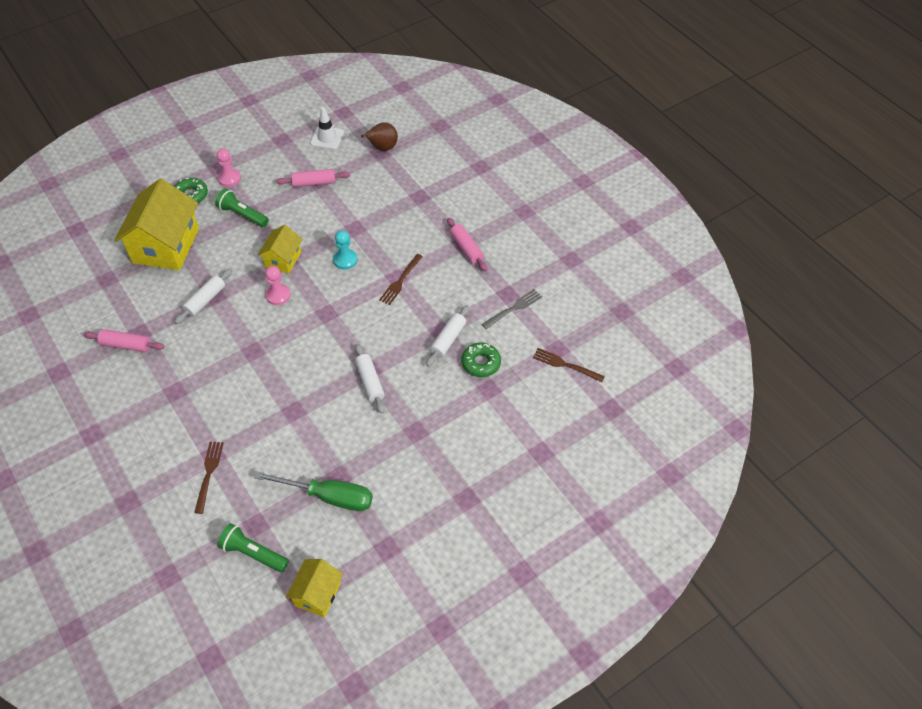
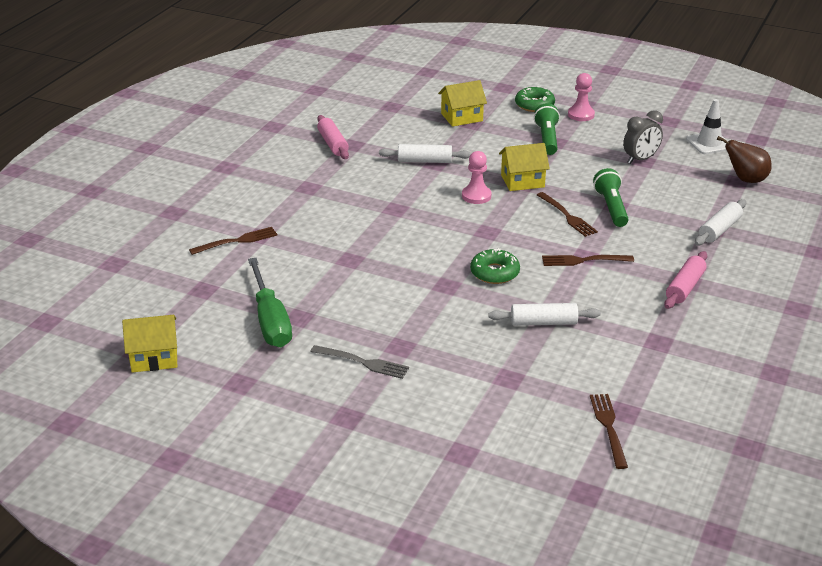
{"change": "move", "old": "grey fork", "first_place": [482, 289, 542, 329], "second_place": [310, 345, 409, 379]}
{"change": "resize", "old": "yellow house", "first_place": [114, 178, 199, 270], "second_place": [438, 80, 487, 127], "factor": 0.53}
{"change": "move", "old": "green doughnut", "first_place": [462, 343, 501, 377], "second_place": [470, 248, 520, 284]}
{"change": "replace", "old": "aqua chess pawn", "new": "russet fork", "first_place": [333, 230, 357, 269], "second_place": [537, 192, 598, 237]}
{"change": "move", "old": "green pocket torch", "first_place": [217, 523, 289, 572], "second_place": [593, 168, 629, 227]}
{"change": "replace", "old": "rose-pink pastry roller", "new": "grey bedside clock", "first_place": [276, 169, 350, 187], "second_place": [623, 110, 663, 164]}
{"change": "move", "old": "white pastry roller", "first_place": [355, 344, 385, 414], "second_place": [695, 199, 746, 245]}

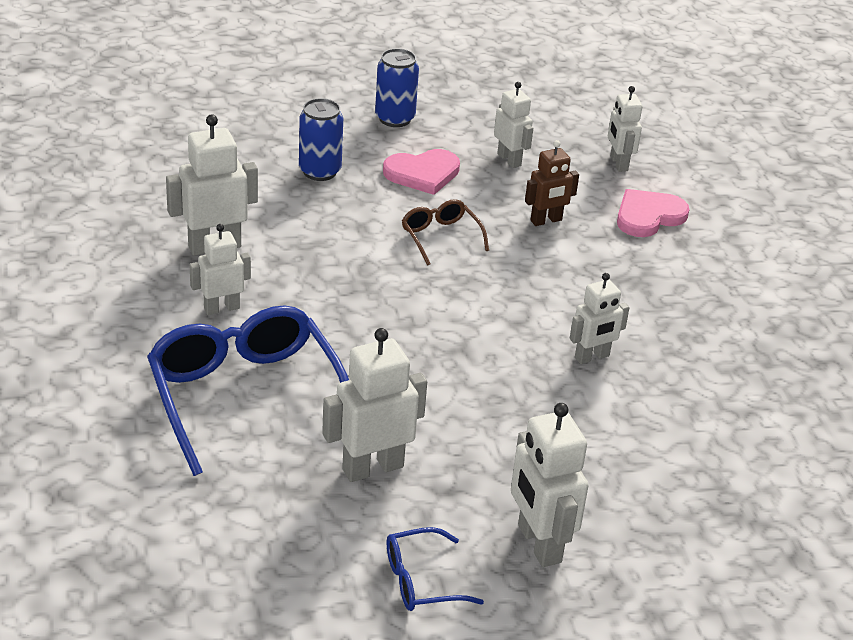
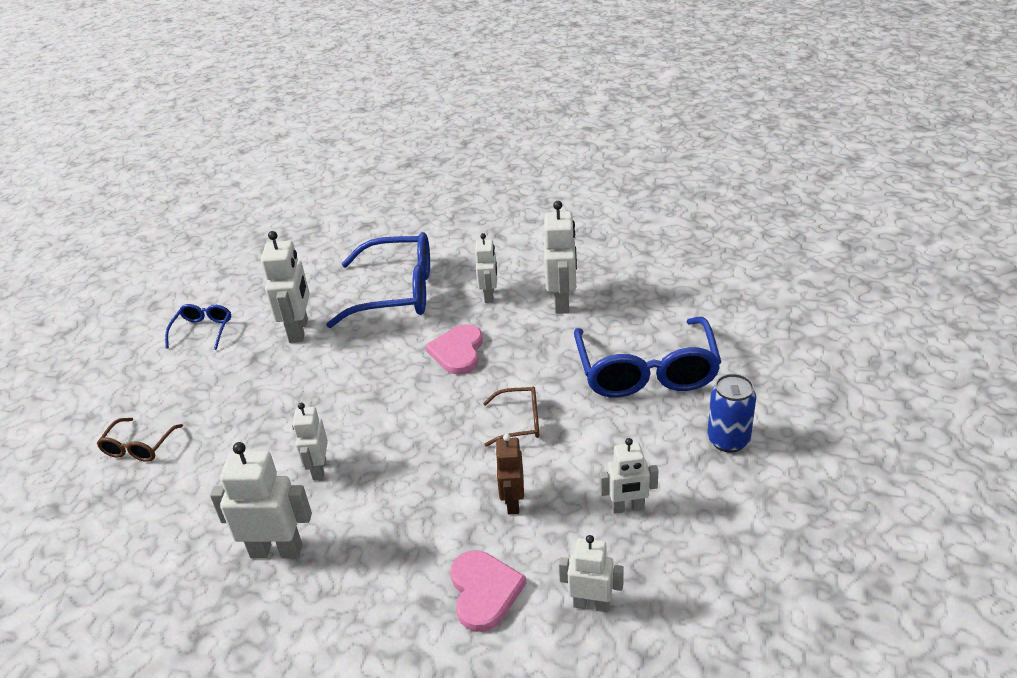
{"change": "insert", "new": "russet spectacles", "second_place": [97, 418, 183, 462]}
{"change": "move", "old": "white robot", "first_place": [511, 403, 588, 567], "second_place": [210, 442, 312, 558]}
{"change": "move", "old": "rose-pink heart", "first_place": [383, 149, 460, 195], "second_place": [425, 324, 483, 375]}
{"change": "replace", "old": "cobalt tin", "new": "cobalt spectacles", "first_place": [299, 98, 343, 181], "second_place": [574, 317, 721, 398]}

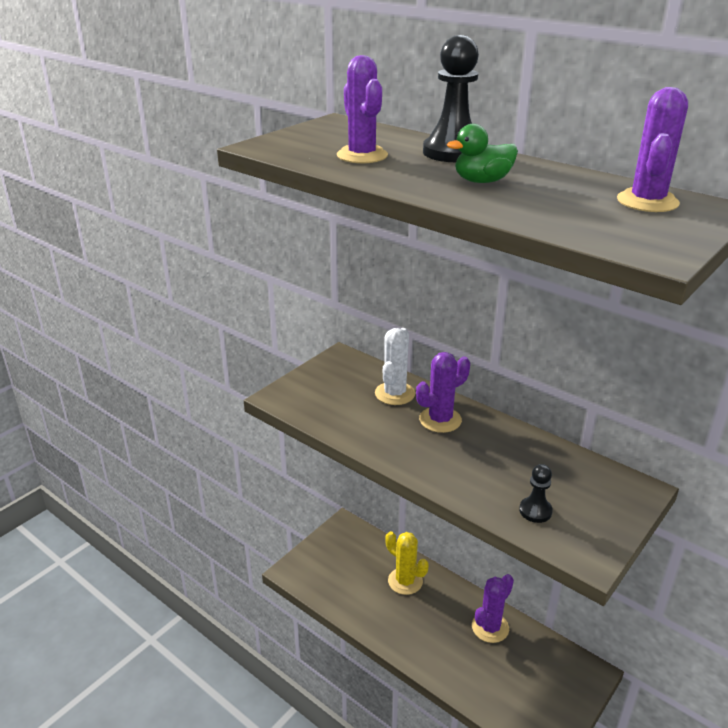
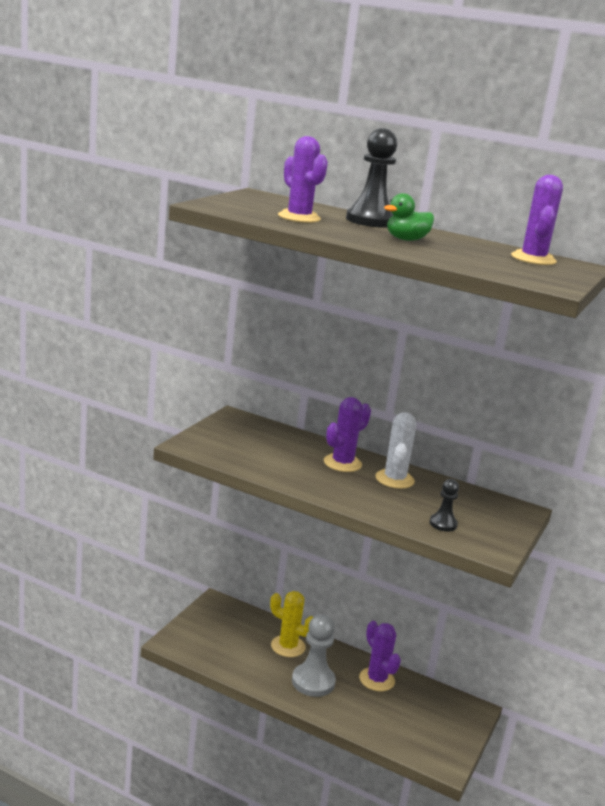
{"change": "insert", "new": "grey chess pawn", "second_place": [292, 614, 336, 697]}
{"change": "rotate", "old": "purple saguaro cactus", "first_place": [472, 574, 514, 643], "second_place": [359, 621, 401, 691], "degrees": -60}
{"change": "move", "old": "white saguaro cactus", "first_place": [375, 328, 415, 405], "second_place": [375, 412, 417, 489]}

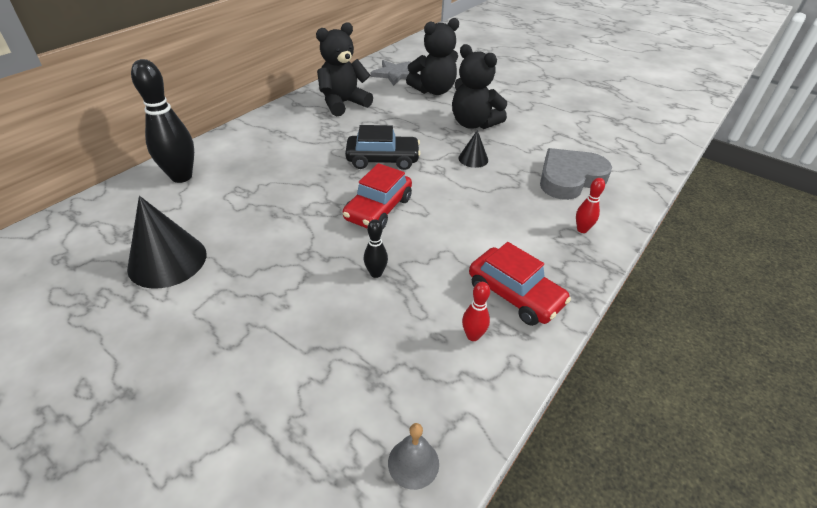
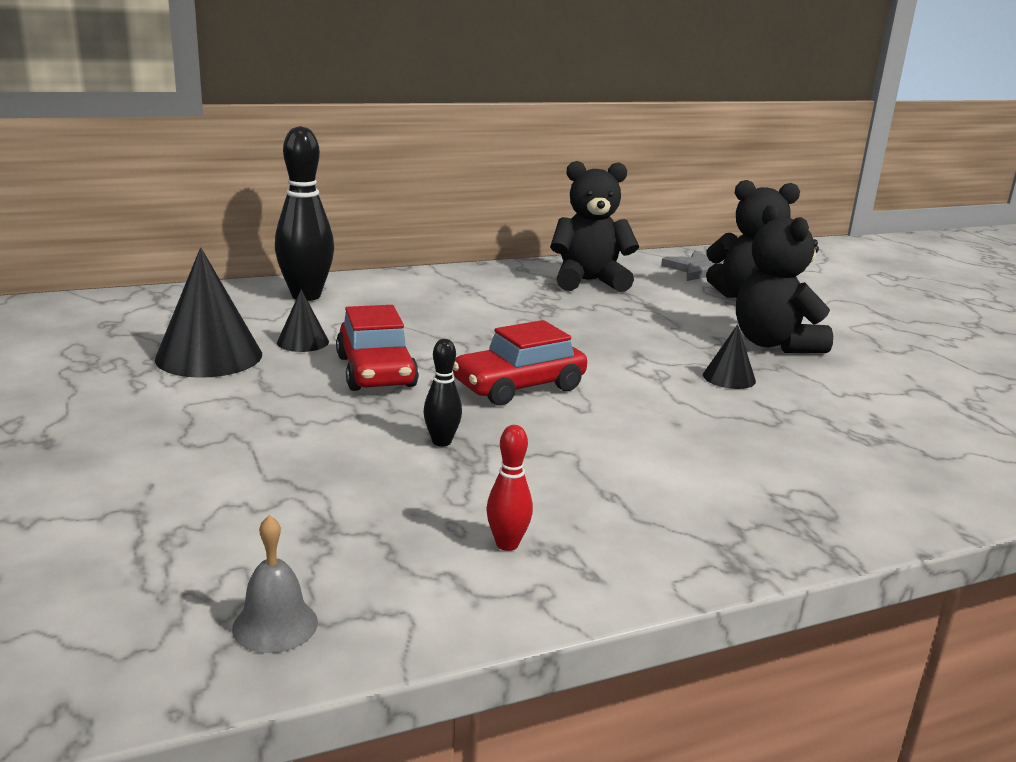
{"change": "insert", "new": "ebony solid cone", "second_place": [277, 289, 329, 352]}
{"change": "move", "old": "crimson automobile", "first_place": [469, 242, 571, 326], "second_place": [336, 305, 419, 391]}
{"change": "delete", "old": "ebony automobile", "first_place": [345, 125, 421, 170]}
{"change": "delete", "old": "grey heart", "first_place": [540, 148, 612, 200]}
{"change": "delete", "old": "crimson tenpin", "first_place": [576, 178, 605, 233]}

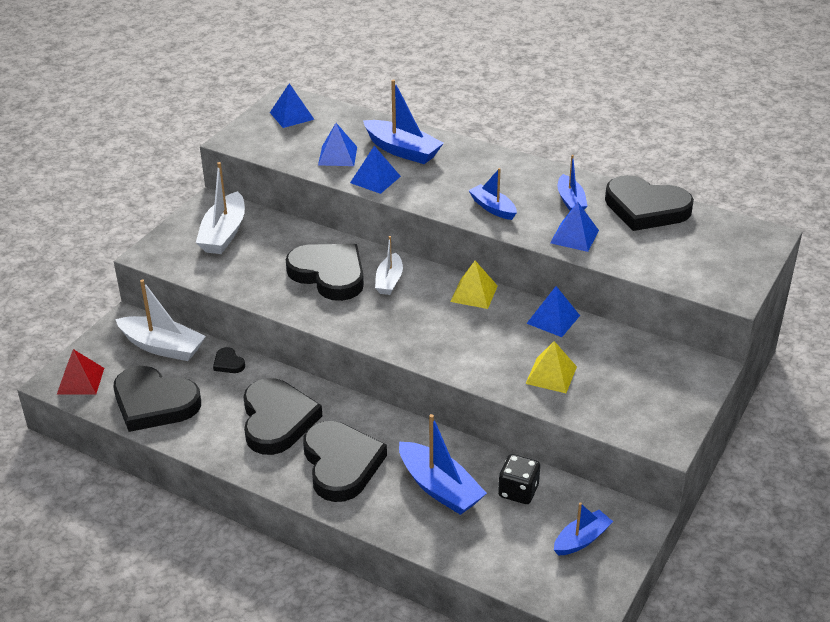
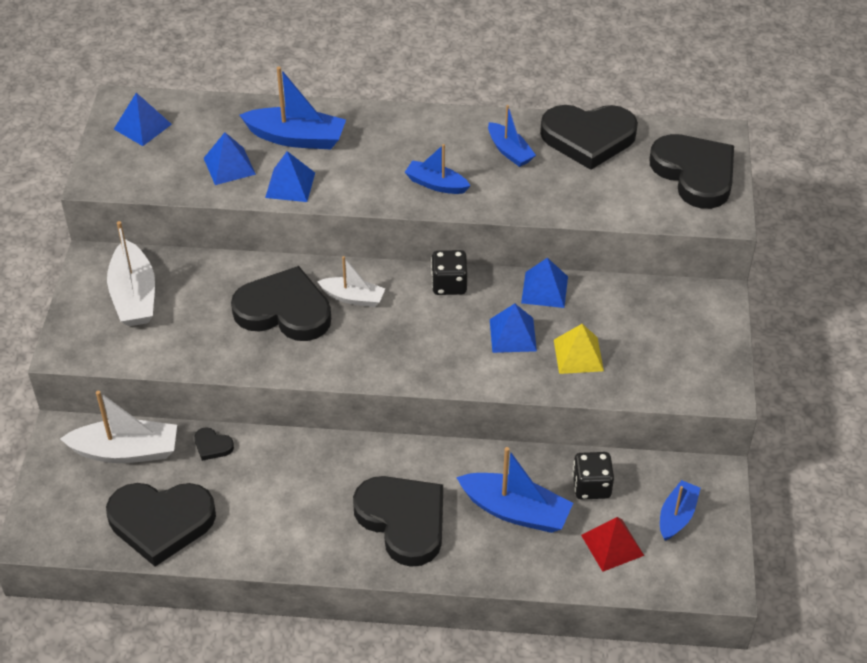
{"change": "rotate", "old": "white sailboat", "first_place": [375, 236, 403, 295], "second_place": [317, 256, 385, 307], "degrees": -60}
{"change": "replace", "old": "yellow solid pyramid", "new": "ebony dice", "first_place": [450, 261, 498, 309], "second_place": [431, 250, 467, 295]}
{"change": "move", "old": "cobalt solid pyramid", "first_place": [550, 202, 599, 252], "second_place": [490, 304, 537, 353]}
{"change": "move", "old": "crimson solid pyramid", "first_place": [57, 349, 104, 395], "second_place": [581, 517, 644, 572]}
{"change": "move", "old": "ebony heart", "first_place": [243, 378, 322, 455], "second_place": [650, 134, 734, 209]}

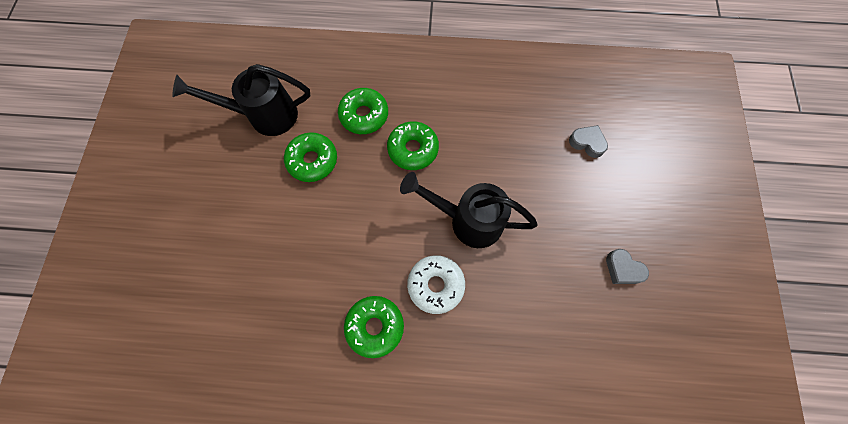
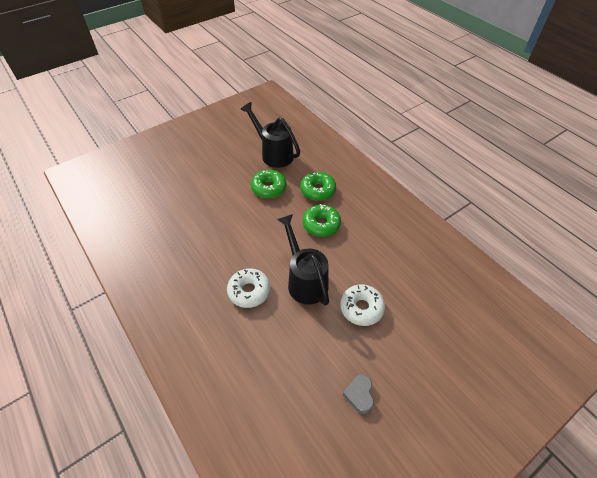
{"change": "insert", "new": "white doughnut", "second_place": [340, 284, 385, 326]}
{"change": "delete", "old": "green doughnut", "first_place": [344, 296, 404, 358]}
{"change": "delete", "old": "grey heart", "first_place": [569, 125, 608, 158]}

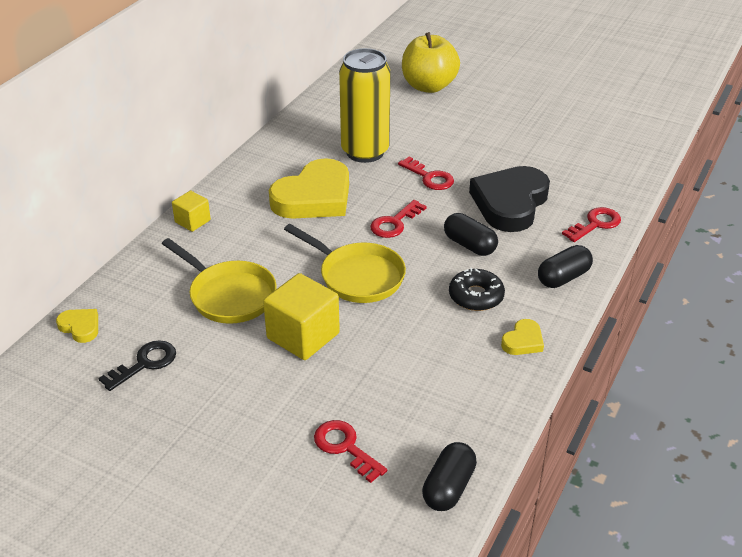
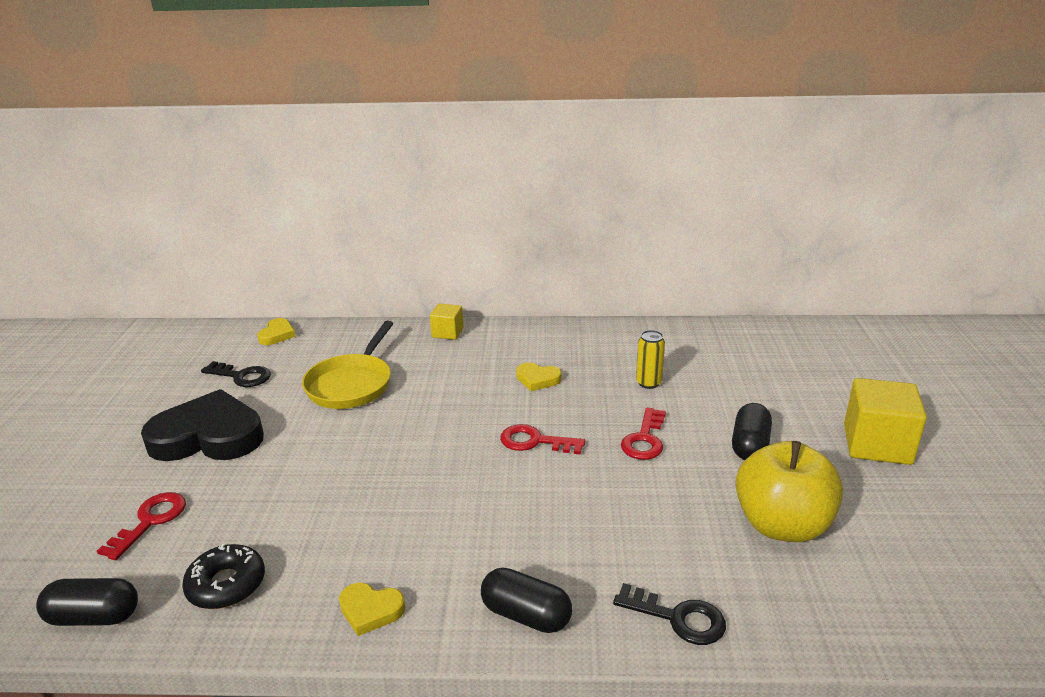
{"change": "move", "old": "ebony heart", "first_place": [469, 166, 550, 232], "second_place": [141, 389, 264, 461]}
{"change": "move", "old": "ebony doughnut", "first_place": [449, 268, 505, 311], "second_place": [182, 544, 265, 609]}
{"change": "resize", "old": "yellow heart", "first_place": [269, 158, 349, 219], "second_place": [516, 363, 562, 391], "factor": 0.44}
{"change": "recolor", "old": "crimson door key", "new": "ebony door key", "first_place": [562, 207, 621, 242], "second_place": [613, 583, 726, 645]}
{"change": "resize", "old": "yellow tin", "first_place": [339, 48, 390, 163], "second_place": [636, 330, 665, 389], "factor": 0.43}
{"change": "move", "old": "ebony capsule", "first_place": [444, 213, 498, 256], "second_place": [732, 403, 772, 460]}
{"change": "move", "old": "yellow toy apple", "first_place": [402, 32, 460, 93], "second_place": [735, 441, 843, 542]}
{"change": "move", "old": "yellow block", "first_place": [263, 273, 340, 360], "second_place": [844, 378, 927, 465]}
{"change": "delete", "old": "yellow frying pan", "first_place": [284, 224, 406, 303]}

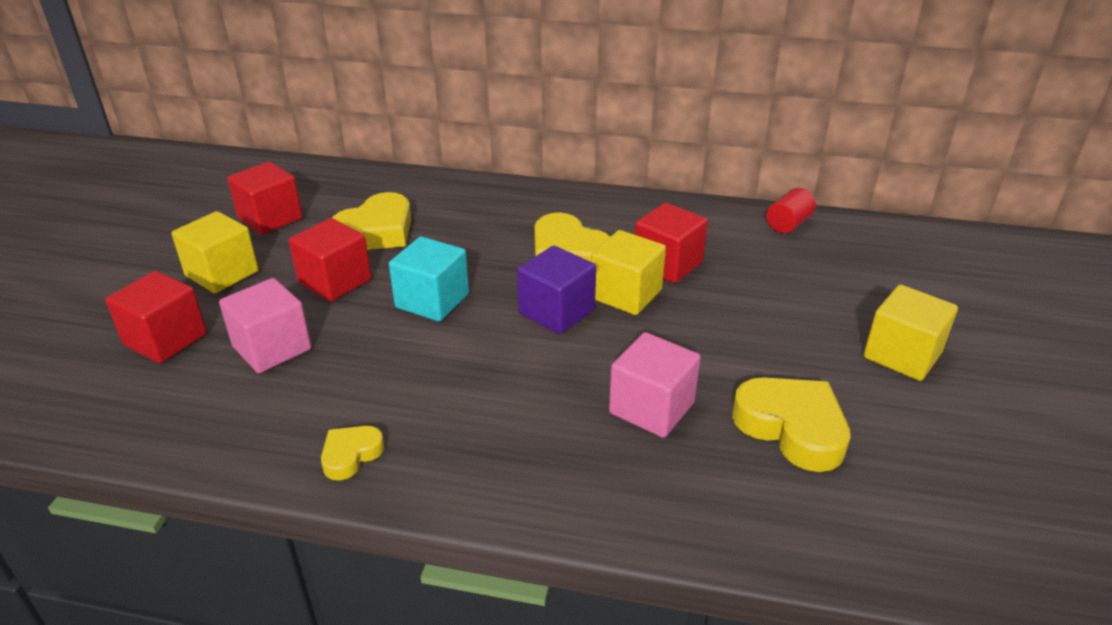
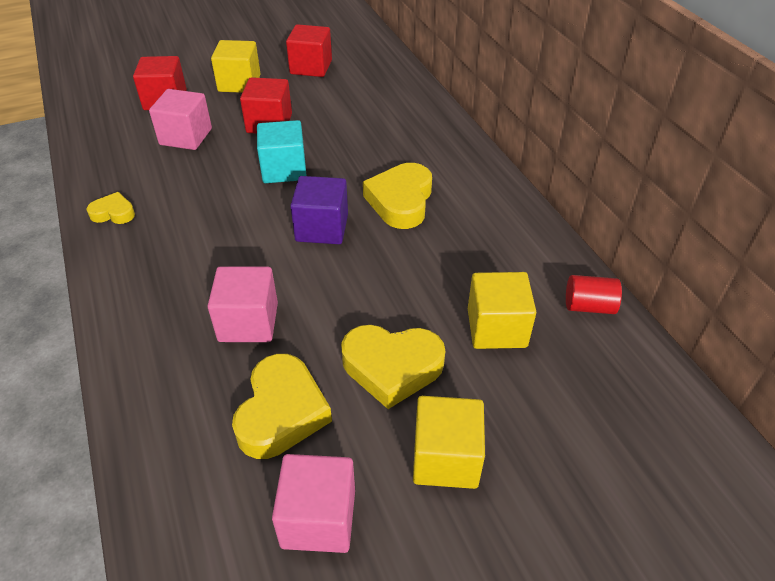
{"change": "insert", "new": "rose-pink block", "second_place": [272, 454, 355, 553]}
{"change": "move", "old": "yellow heart", "first_place": [332, 192, 411, 250], "second_place": [341, 325, 445, 409]}
{"change": "move", "old": "yellow block", "first_place": [591, 230, 666, 315], "second_place": [468, 272, 536, 349]}
{"change": "delete", "old": "crimson block", "first_place": [635, 203, 708, 283]}

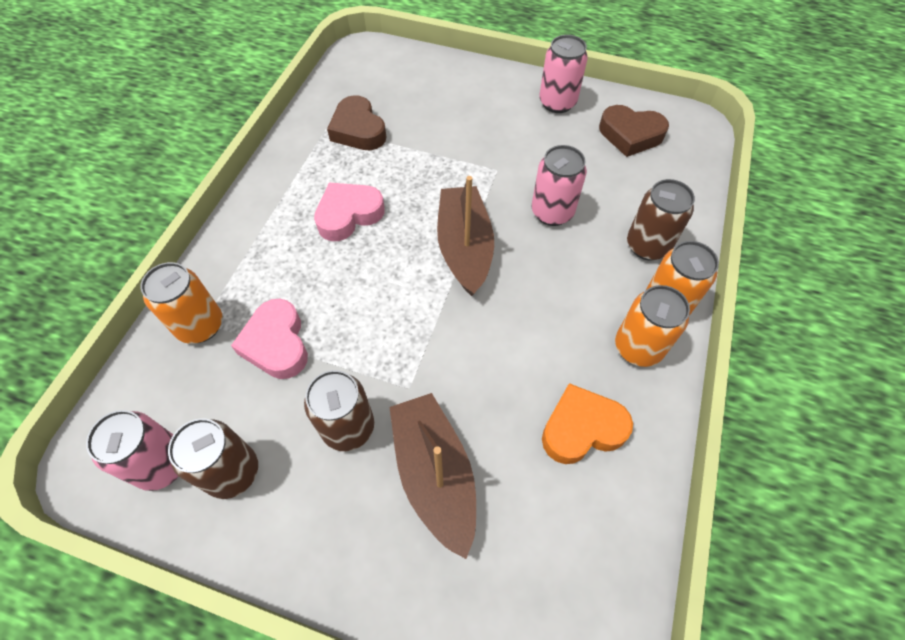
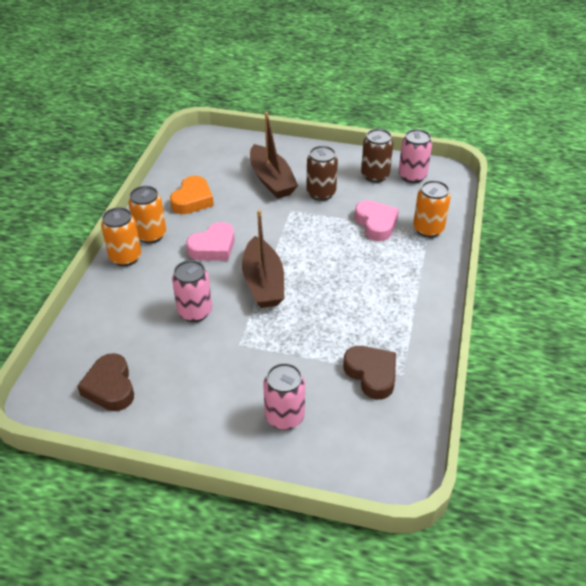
{"change": "rotate", "old": "russet heart", "first_place": [599, 105, 669, 157], "second_place": [77, 353, 134, 411], "degrees": -120}
{"change": "rotate", "old": "orange-coloured heart", "first_place": [542, 383, 633, 464], "second_place": [170, 176, 214, 214], "degrees": -45}
{"change": "move", "old": "rose-pink heart", "first_place": [314, 183, 385, 241], "second_place": [186, 222, 235, 261]}
{"change": "move", "old": "rose-pink tin", "first_place": [539, 35, 588, 113], "second_place": [263, 363, 305, 430]}
{"change": "delete", "old": "russet tin", "first_place": [627, 179, 695, 260]}

